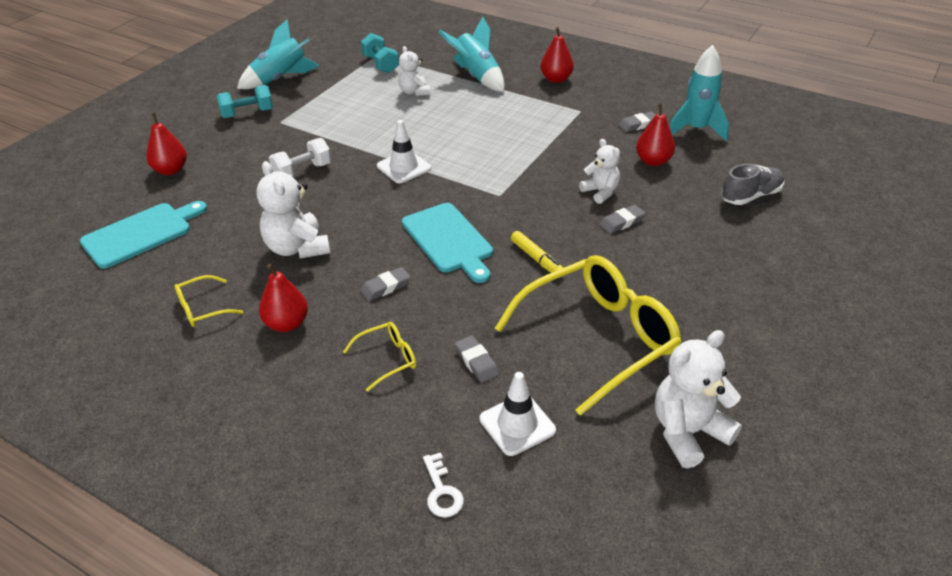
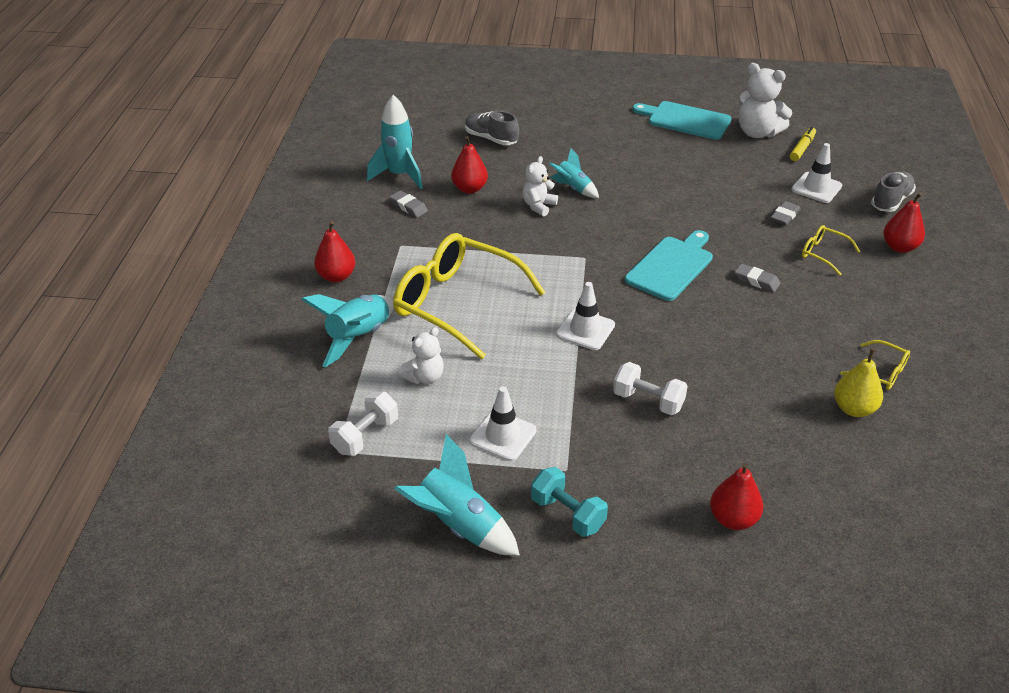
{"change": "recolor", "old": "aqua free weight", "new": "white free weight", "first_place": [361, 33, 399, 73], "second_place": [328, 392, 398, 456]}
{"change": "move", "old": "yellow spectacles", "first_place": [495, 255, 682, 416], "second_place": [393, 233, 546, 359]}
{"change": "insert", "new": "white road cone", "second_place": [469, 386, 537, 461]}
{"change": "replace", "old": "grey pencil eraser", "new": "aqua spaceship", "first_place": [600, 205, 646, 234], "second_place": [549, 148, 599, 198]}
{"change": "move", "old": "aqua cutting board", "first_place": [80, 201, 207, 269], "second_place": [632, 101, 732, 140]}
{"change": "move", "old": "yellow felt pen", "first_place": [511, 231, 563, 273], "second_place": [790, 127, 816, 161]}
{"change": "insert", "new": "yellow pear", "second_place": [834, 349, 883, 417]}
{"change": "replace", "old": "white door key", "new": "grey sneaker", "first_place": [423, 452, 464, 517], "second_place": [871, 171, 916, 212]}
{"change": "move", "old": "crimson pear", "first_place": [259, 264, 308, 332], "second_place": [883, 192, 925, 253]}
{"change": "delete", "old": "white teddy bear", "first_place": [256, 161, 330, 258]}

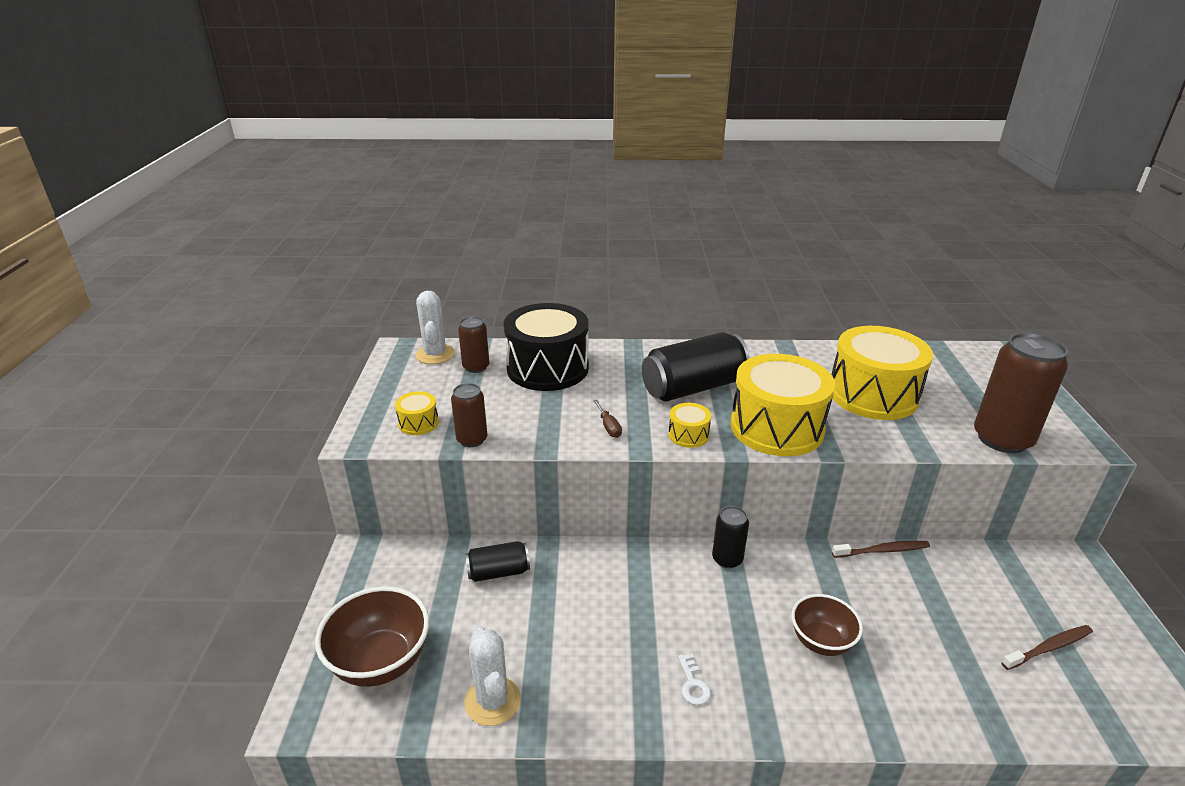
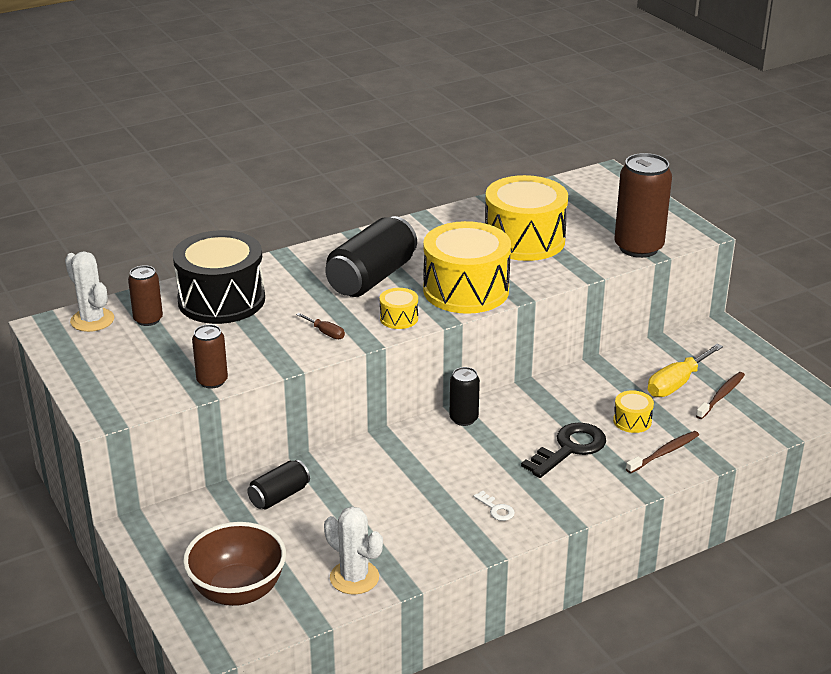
{"change": "replace", "old": "russet bowl", "new": "ebony door key", "first_place": [792, 594, 863, 656], "second_place": [521, 422, 606, 478]}
{"change": "move", "old": "yellow drum", "first_place": [395, 391, 439, 435], "second_place": [613, 390, 654, 433]}
{"change": "move", "old": "russet dental brush", "first_place": [832, 541, 930, 558], "second_place": [626, 431, 699, 473]}
{"change": "insert", "new": "yellow flat screwdriver", "second_place": [648, 344, 723, 397]}

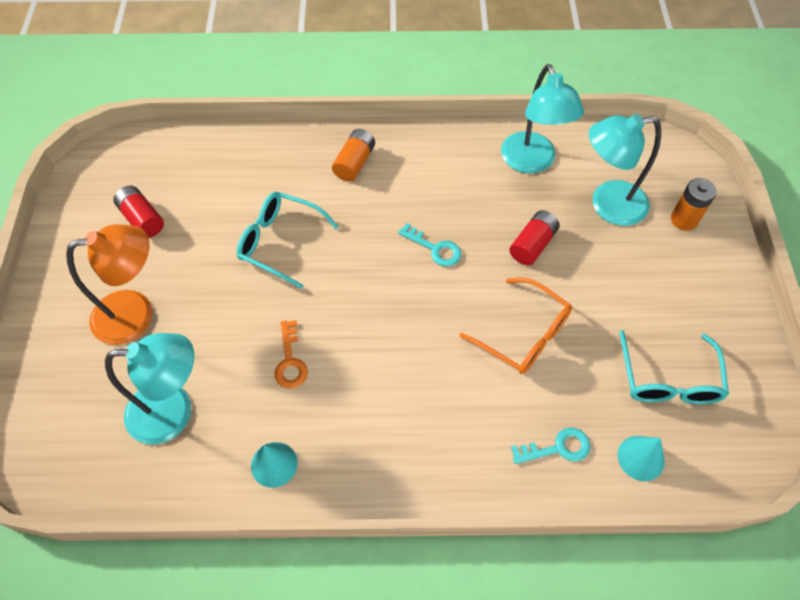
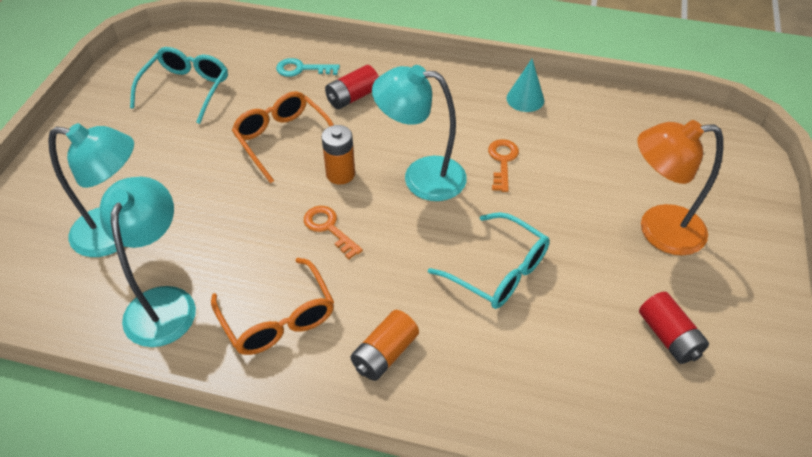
{"change": "insert", "new": "orange-coloured spectacles", "second_place": [211, 258, 334, 355]}
{"change": "recolor", "old": "aqua door key", "new": "orange-coloured door key", "first_place": [398, 223, 461, 267], "second_place": [304, 206, 363, 259]}
{"change": "move", "old": "orange-coloured AA battery", "first_place": [671, 178, 717, 231], "second_place": [321, 125, 355, 185]}
{"change": "move", "old": "crimson AA battery", "first_place": [509, 210, 560, 265], "second_place": [325, 65, 379, 109]}
{"change": "move", "old": "aqua reading lamp", "first_place": [105, 333, 194, 445], "second_place": [372, 65, 467, 201]}
{"change": "delete", "old": "aqua solid cone", "first_place": [618, 436, 664, 481]}

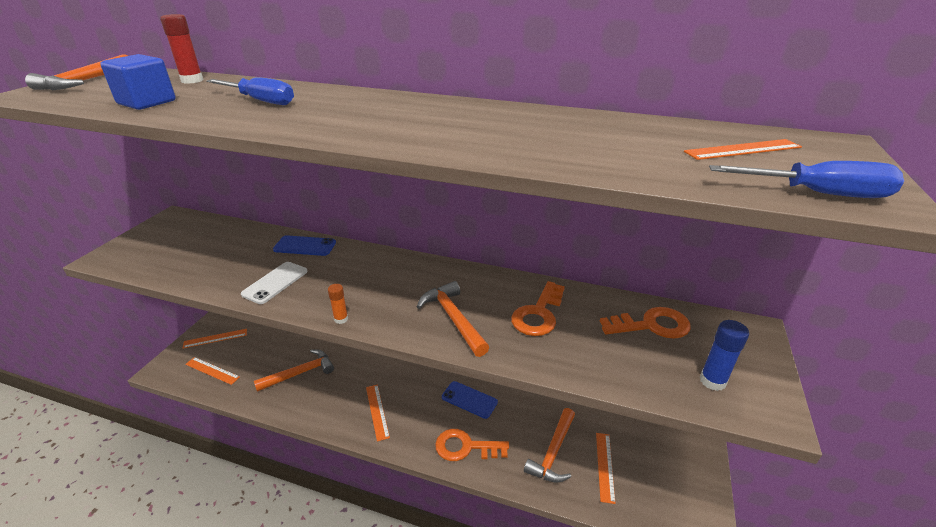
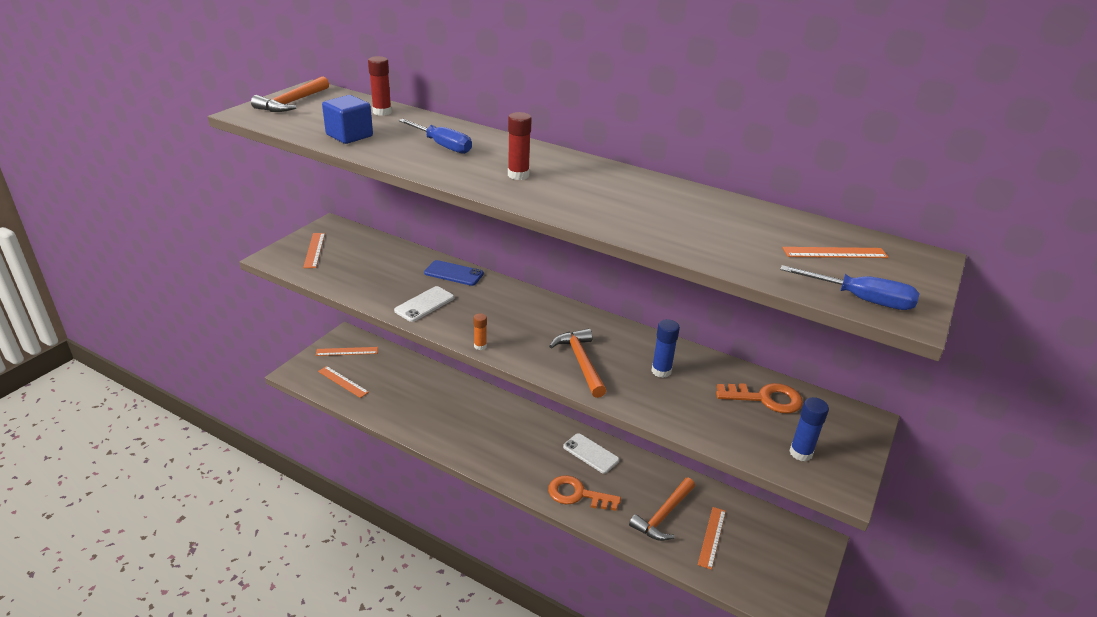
{"change": "move", "old": "orange-coloured ruler", "first_place": [366, 385, 390, 442], "second_place": [303, 233, 325, 268]}
{"change": "insert", "new": "crimson stick of glue", "second_place": [508, 112, 532, 180]}
{"change": "recolor", "old": "cobalt mobile phone", "new": "white mobile phone", "first_place": [442, 381, 498, 419], "second_place": [563, 433, 619, 474]}
{"change": "replace", "old": "orange-coloured door key", "new": "cobalt stick of glue", "first_place": [511, 281, 565, 336], "second_place": [652, 319, 680, 378]}
{"change": "delete", "old": "orange-coloured hammer", "first_place": [254, 349, 334, 392]}

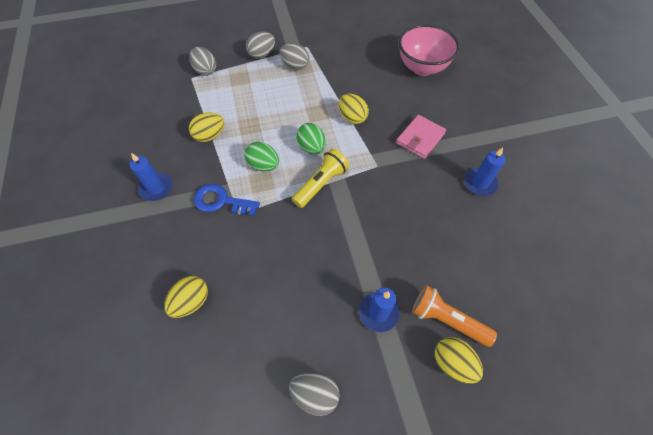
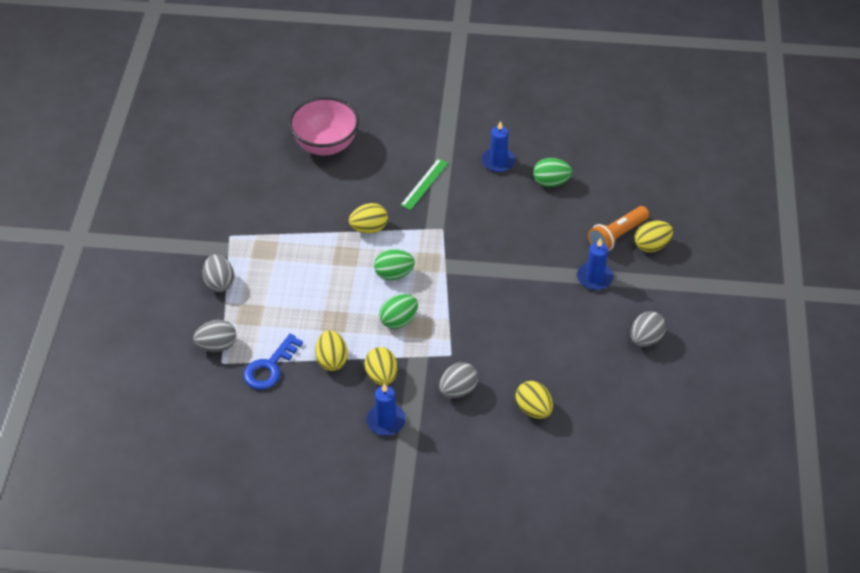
{"change": "move", "old": "cobalt door key", "first_place": [194, 184, 260, 216], "second_place": [243, 334, 303, 390]}
{"change": "insert", "new": "yellow toy egg", "second_place": [365, 347, 398, 386]}
{"change": "replace", "old": "rose-pink card wallet", "new": "green ruler", "first_place": [396, 115, 446, 159], "second_place": [400, 158, 448, 210]}
{"change": "move", "old": "grey toy egg", "first_place": [279, 43, 309, 70], "second_place": [439, 362, 478, 398]}
{"change": "insert", "new": "green toy egg", "second_place": [533, 158, 572, 187]}
{"change": "delete", "old": "yellow pocket torch", "first_place": [292, 149, 349, 208]}

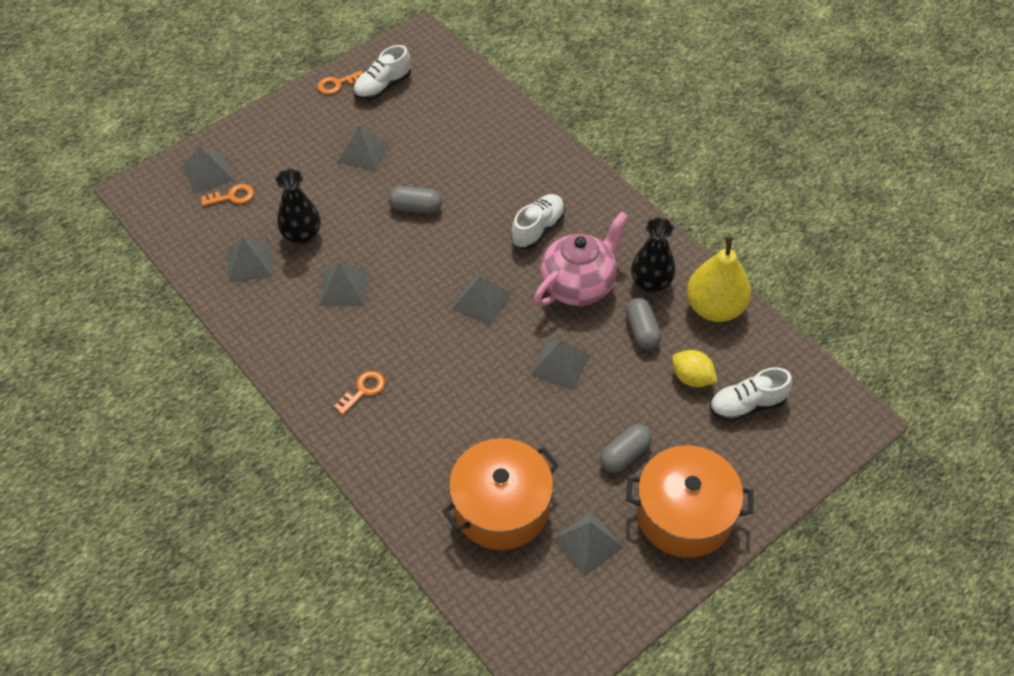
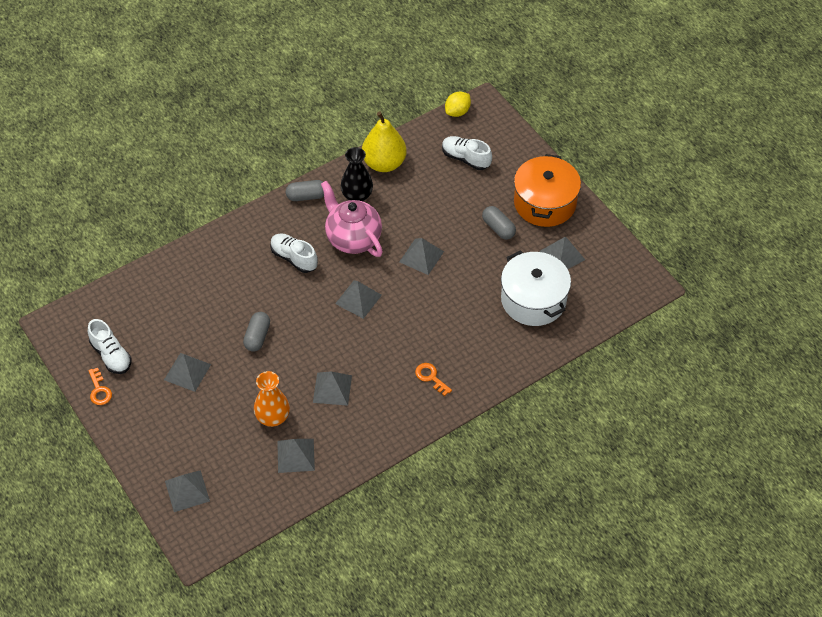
{"change": "recolor", "old": "ebony flower vase", "new": "orange-coloured flower vase", "first_place": [275, 169, 321, 245], "second_place": [254, 371, 290, 427]}
{"change": "move", "old": "grey capsule", "first_place": [626, 298, 662, 350], "second_place": [286, 180, 324, 201]}
{"change": "rotate", "old": "white sneaker", "first_place": [710, 367, 793, 422], "second_place": [442, 136, 492, 170], "degrees": 135}
{"change": "move", "old": "yellow toy lemon", "first_place": [672, 350, 717, 387], "second_place": [445, 92, 471, 117]}
{"change": "recolor", "old": "orange-coloured pot", "new": "white pot", "first_place": [442, 438, 559, 550], "second_place": [501, 250, 571, 326]}
{"change": "delete", "old": "orange-coloured door key", "first_place": [201, 184, 254, 206]}

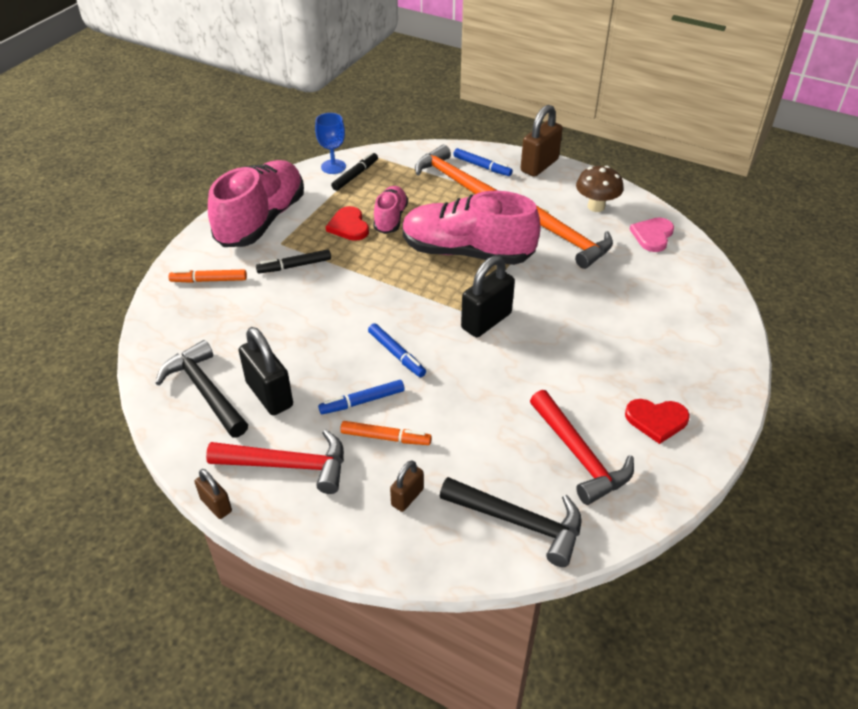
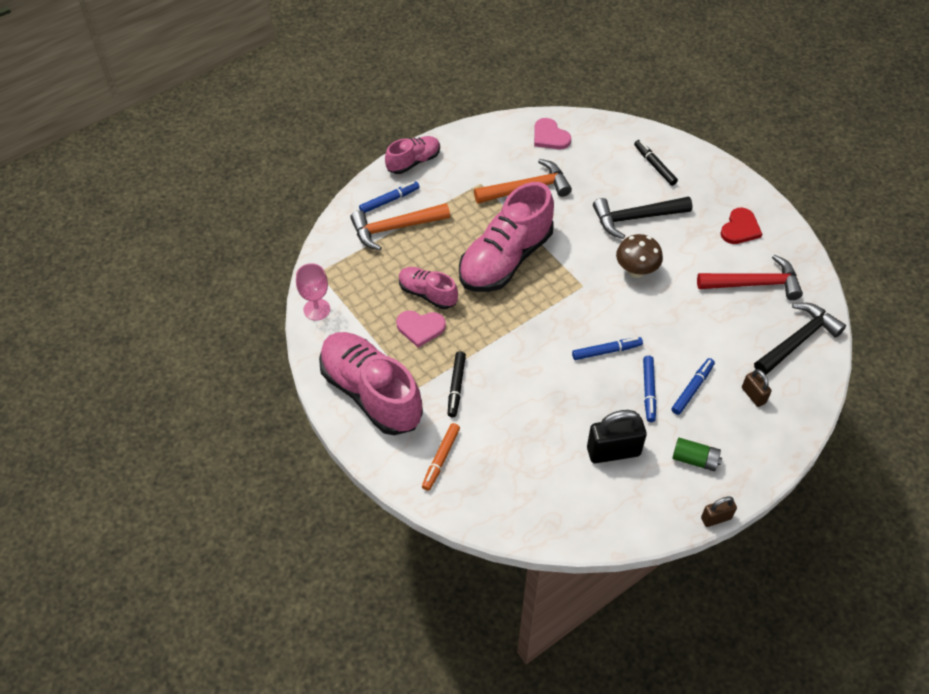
{"change": "recolor", "old": "cobalt goblet", "new": "rose-pink goblet", "first_place": [315, 113, 346, 174], "second_place": [296, 263, 330, 321]}
{"change": "replace", "old": "russet small lock", "new": "rose-pink sneaker", "first_place": [521, 105, 563, 177], "second_place": [385, 136, 440, 174]}
{"change": "recolor", "old": "crimson heart", "new": "rose-pink heart", "first_place": [326, 206, 369, 241], "second_place": [396, 310, 446, 348]}
{"change": "move", "old": "ebony hammer", "first_place": [155, 340, 248, 438], "second_place": [593, 196, 693, 239]}
{"change": "move", "old": "russet fungus", "first_place": [576, 166, 623, 212], "second_place": [616, 234, 663, 278]}
{"change": "move", "old": "ebony felt pen", "first_place": [331, 152, 378, 191], "second_place": [634, 140, 678, 186]}
{"change": "recolor", "old": "orange-coloured felt pen", "new": "cobalt felt pen", "first_place": [340, 421, 432, 445], "second_place": [671, 358, 715, 415]}
{"change": "replace", "old": "crimson hammer", "new": "green AA battery", "first_place": [206, 430, 344, 494], "second_place": [672, 438, 722, 471]}
{"change": "delete", "old": "ebony small lock", "first_place": [461, 256, 515, 337]}

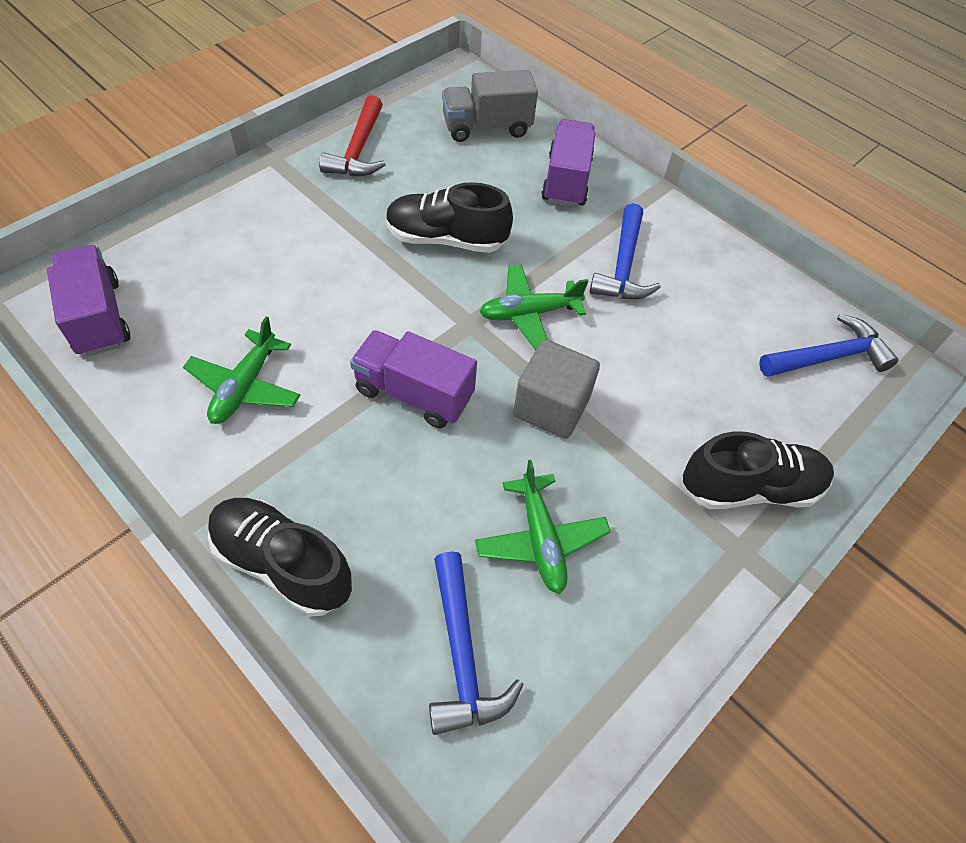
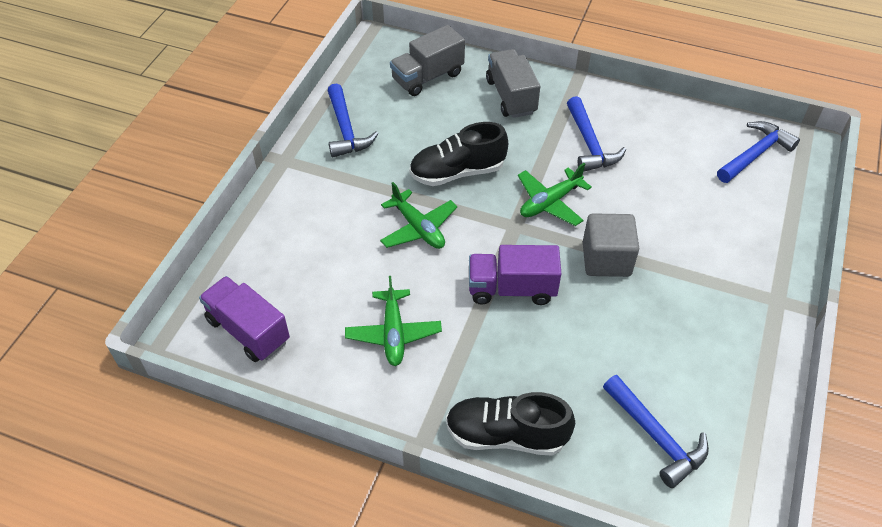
{"change": "recolor", "old": "crimson hammer", "new": "cobalt hammer", "first_place": [319, 95, 386, 176], "second_place": [327, 83, 378, 158]}
{"change": "move", "old": "green aeroplane", "first_place": [475, 460, 610, 594], "second_place": [380, 182, 457, 249]}
{"change": "recolor", "old": "purple lorry", "new": "grey lorry", "first_place": [541, 119, 595, 207], "second_place": [486, 49, 540, 118]}
{"change": "delete", "old": "ebony sneaker", "first_place": [683, 431, 834, 509]}

